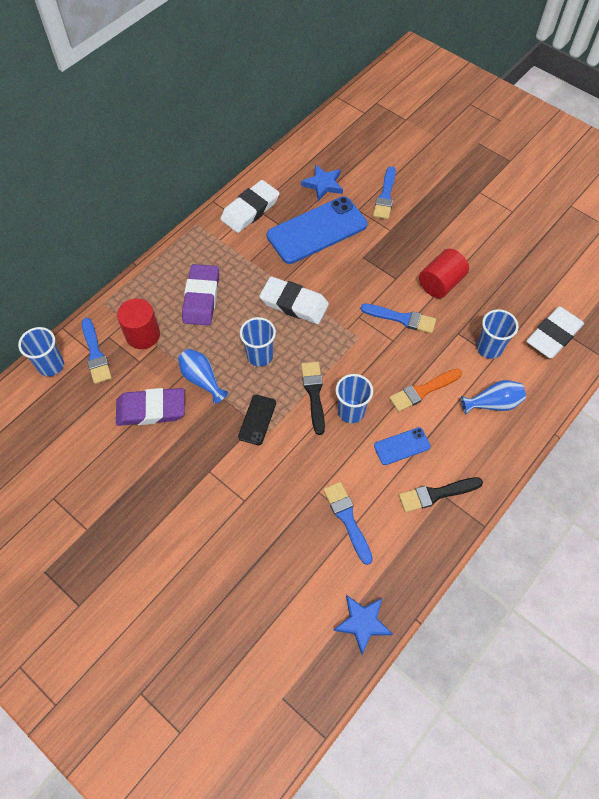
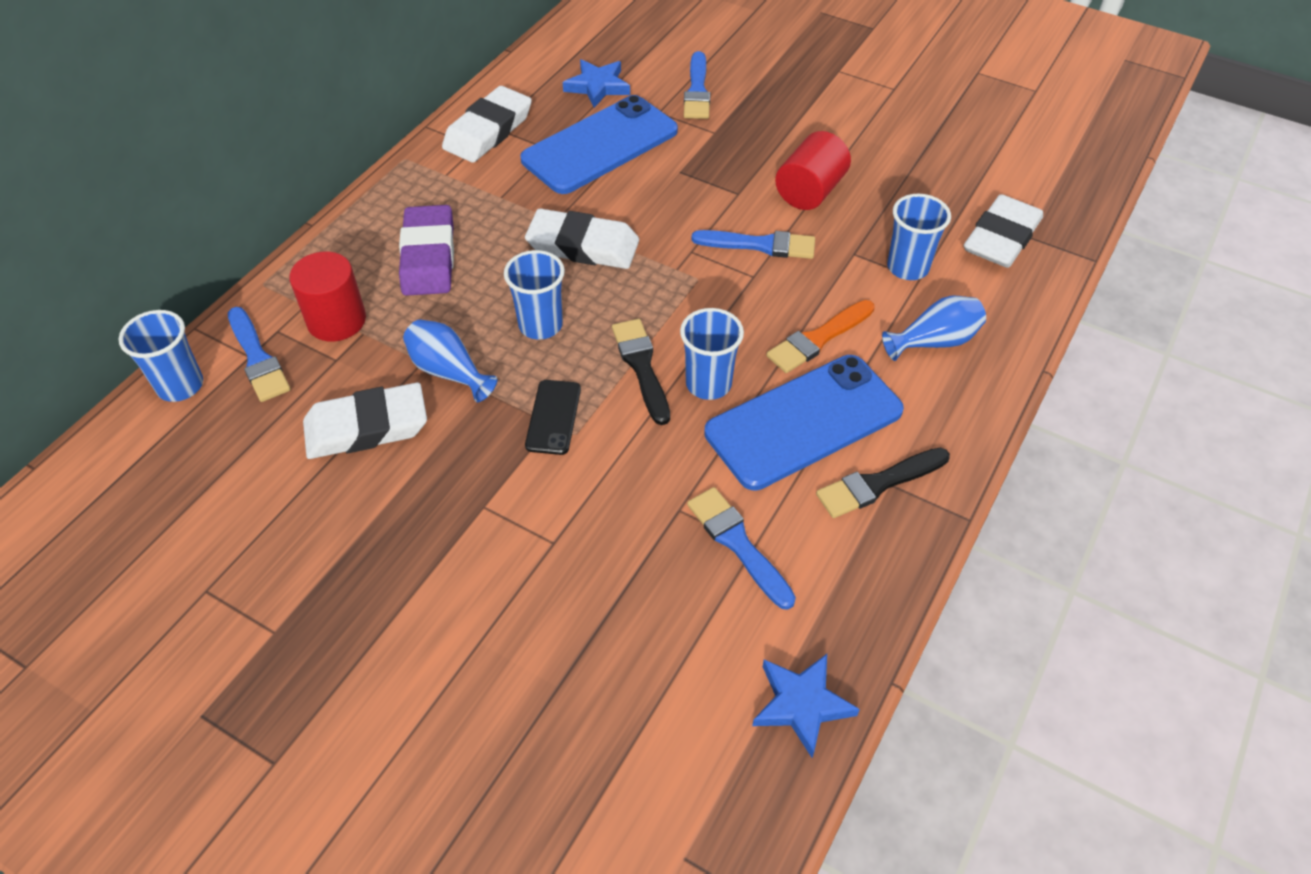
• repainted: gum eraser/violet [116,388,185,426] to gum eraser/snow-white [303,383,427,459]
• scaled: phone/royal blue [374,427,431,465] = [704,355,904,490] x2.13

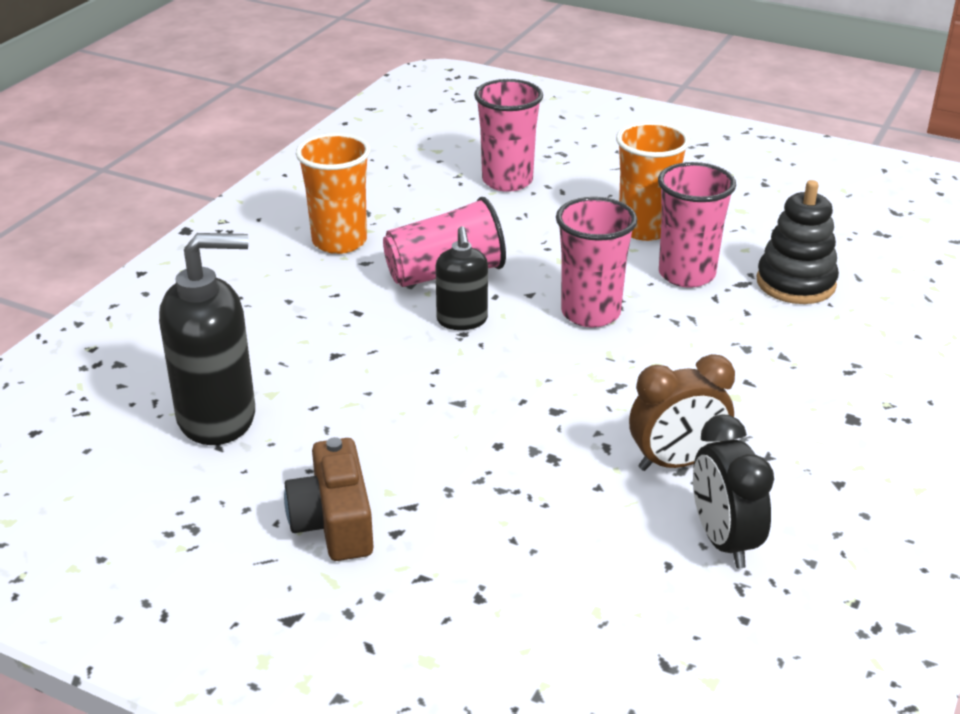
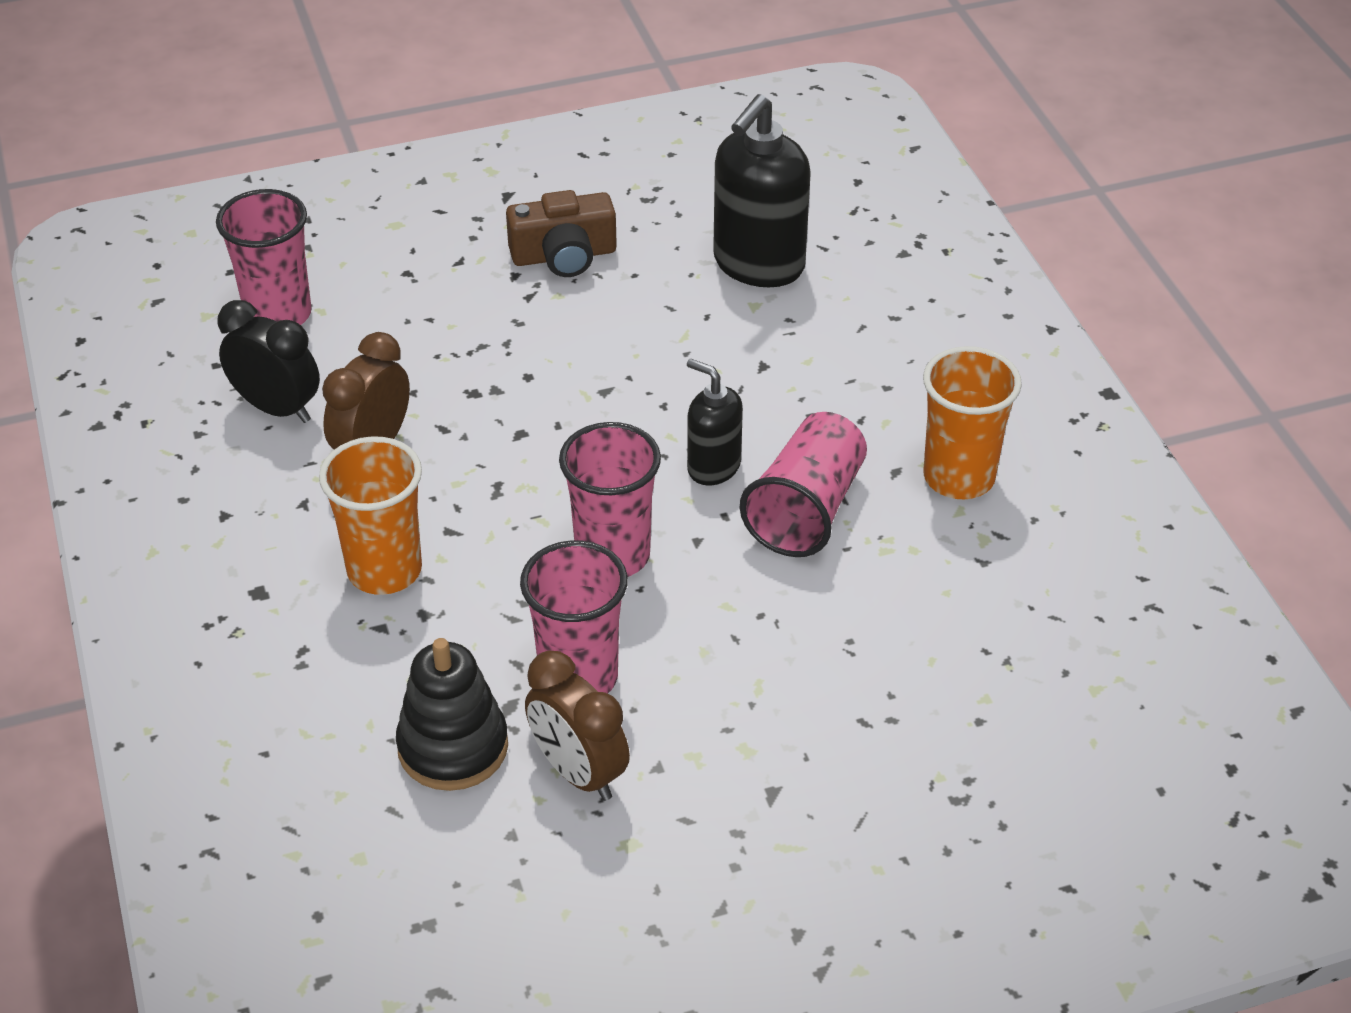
• shifted: tumbler/rosy [474,79,543,192] to [216,189,312,325]
• shifted: tumbler/bright orange [616,121,690,241] to [319,436,422,595]
• rotated: camera/dark brown [284,437,373,561] = [506,190,617,277] 135 degrees clockwise
• new: clock/dark brown [525,651,630,801]

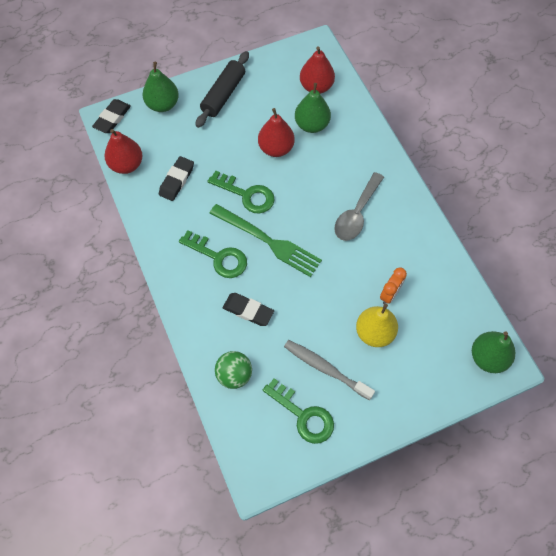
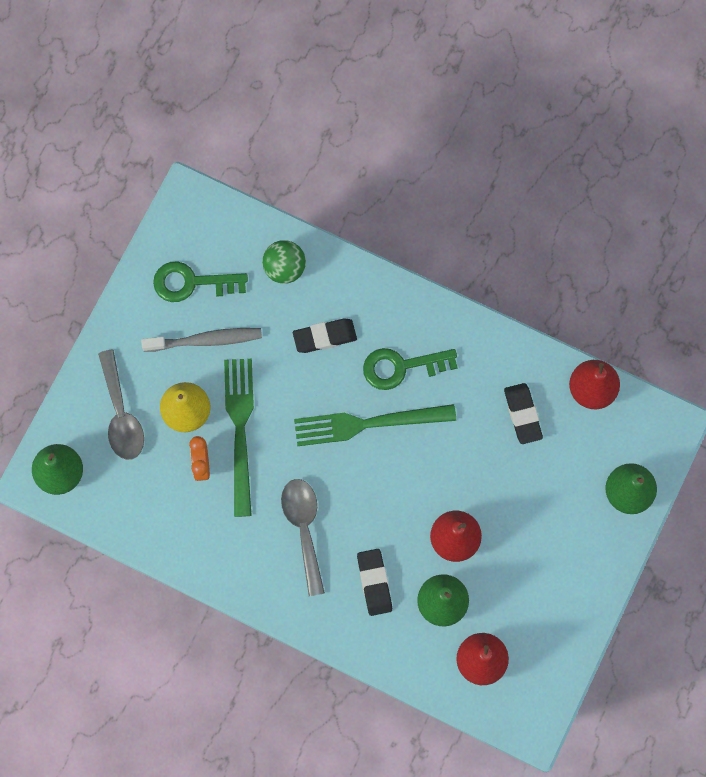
• new: tablespoon/gray [98,350,144,460]
• new: dinner fork/leaf-green [224,359,254,517]
• shifted: gum eraser/black [92,99,131,133] to [357,549,392,616]
• gone: dough roller/black [196,51,249,128]
• gone: door key/leaf-green [208,170,275,214]

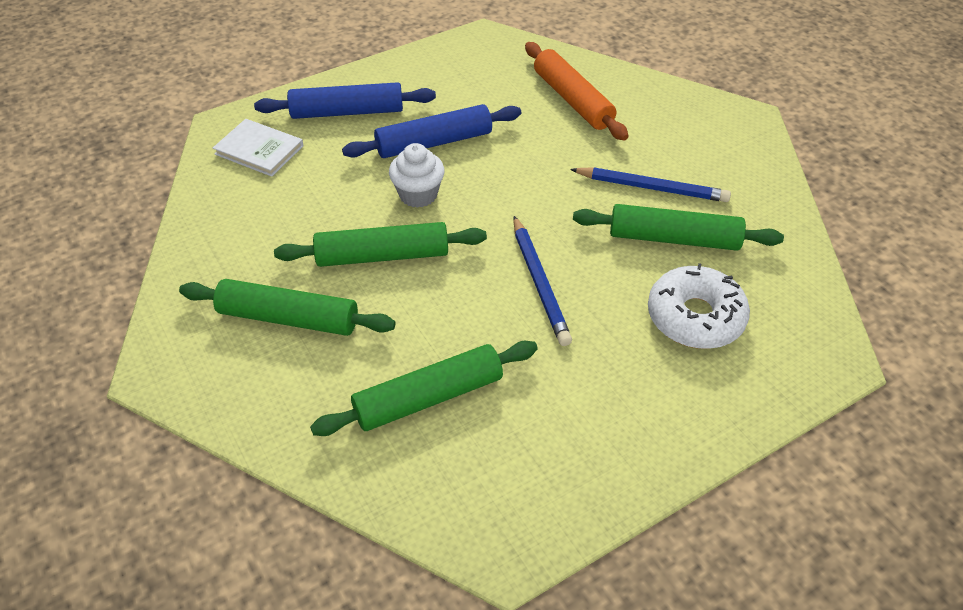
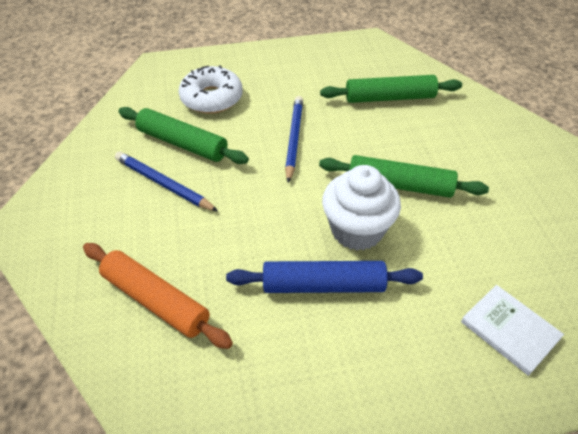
• rotated: dough roller/bright orange [525,42,629,140] = [83,243,233,349] 45 degrees counterclockwise
• scaled: cupcake/snow-white [389,143,445,208] = [322,165,401,250] x1.50
• gone: dough roller/leaf-green [179,279,396,336]
• gone: dough roller/royal blue [254,82,436,119]

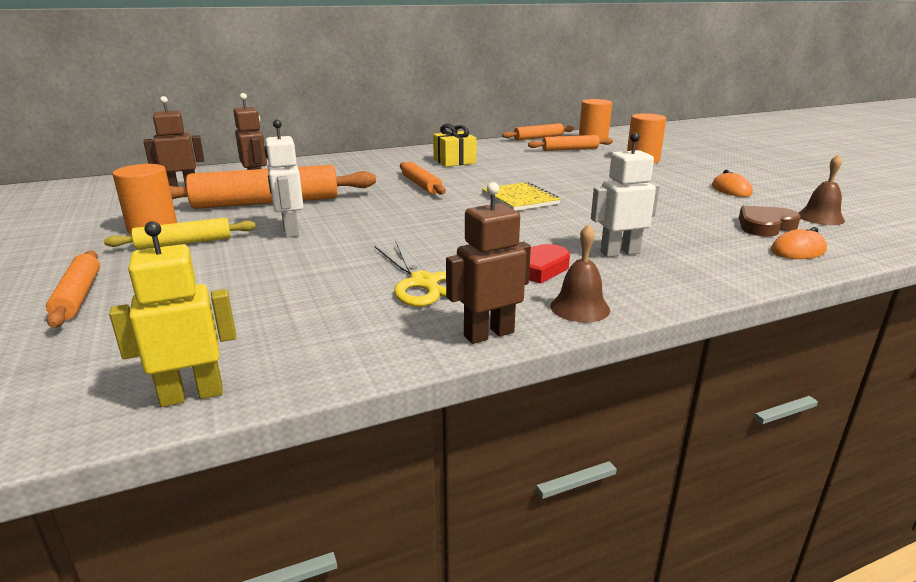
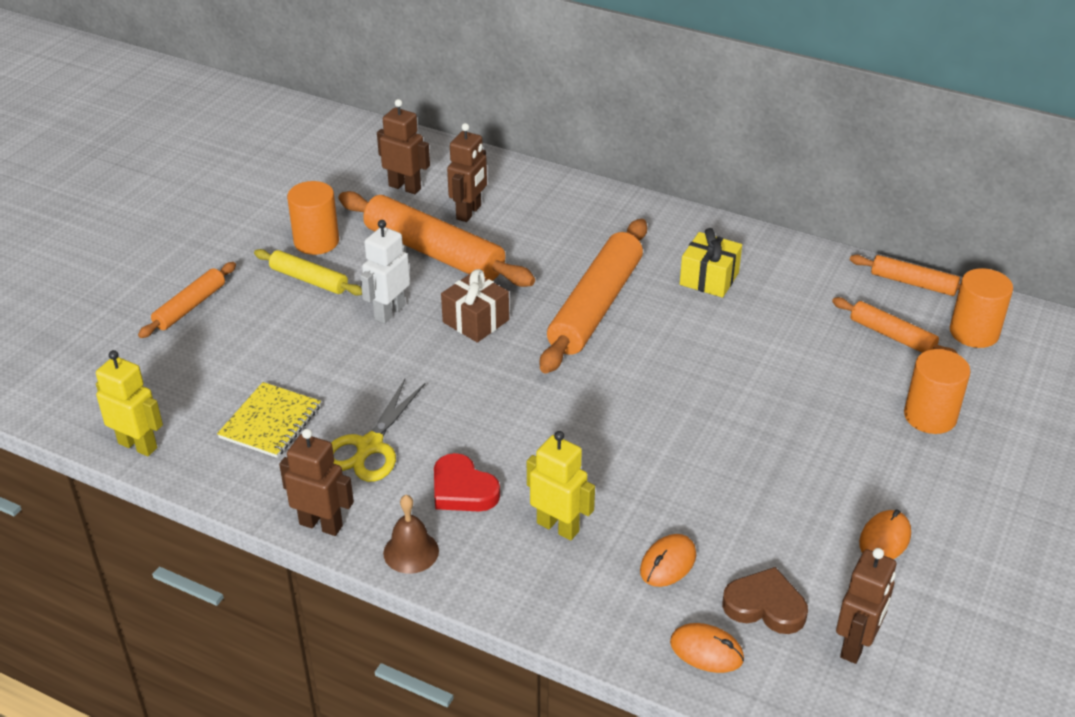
• shifted: notebook/golden [482,182,561,211] to [217,382,321,458]
• new: present/dark brown [441,269,509,343]
• repainted: robot figure/snow-white [591,132,660,257] to robot figure/golden [527,431,595,541]
• scaled: dough roller/bright orange [400,162,446,195] = [540,219,647,373] x1.88
• new: computer mouse/bright orange [640,534,696,587]
• swapped: school bell/dark brown [799,154,845,225] to robot figure/dark brown [836,548,896,664]

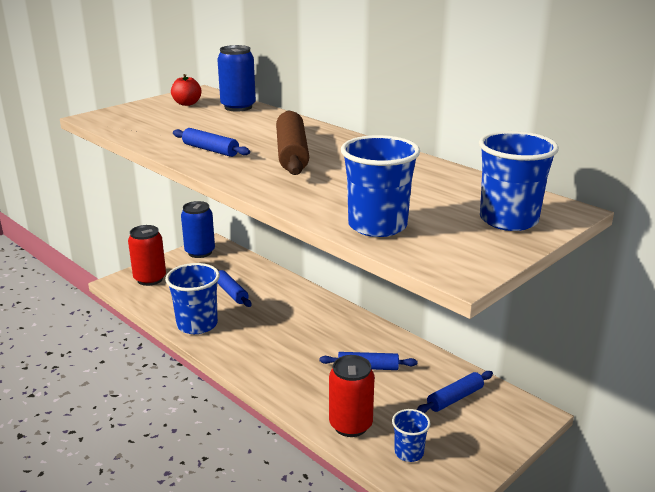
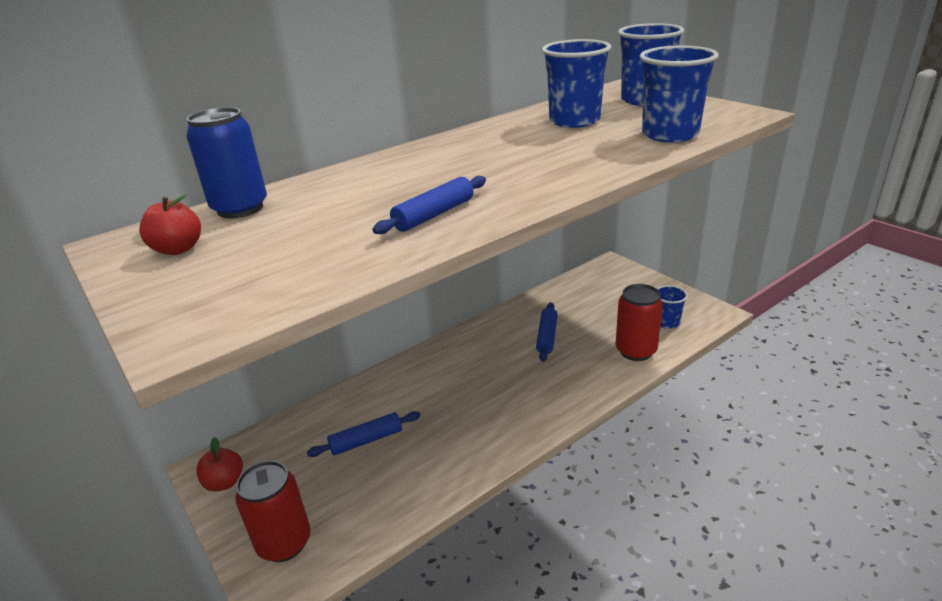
• swapped: tin/royal blue [181,201,215,258] to apple fruit/scarlet [196,437,243,491]
• shifted: tumbler/royal blue [165,263,220,334] to [542,39,611,128]
• gone: dough roller/dark brown [276,110,309,175]
• gone: dough roller/royal blue [417,371,493,413]

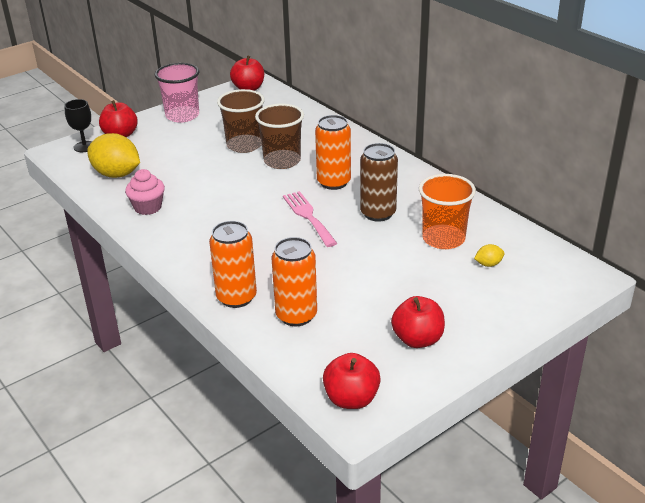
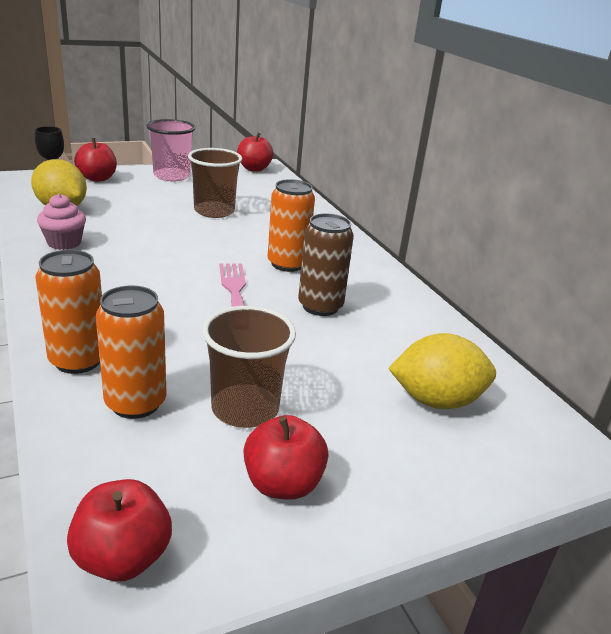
• shifted: tumbler/dark brown [255,104,304,169] to [202,306,296,428]
• scaled: lemon/golden [474,244,505,267] = [388,333,496,409] x2.29
• gone: tumbler/bright orange [419,174,476,249]

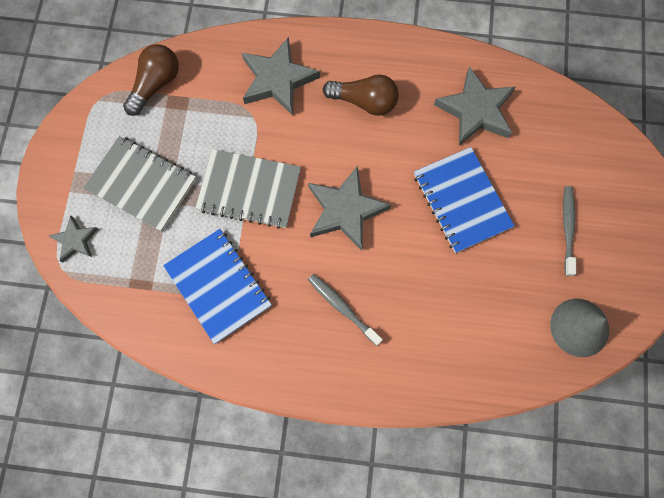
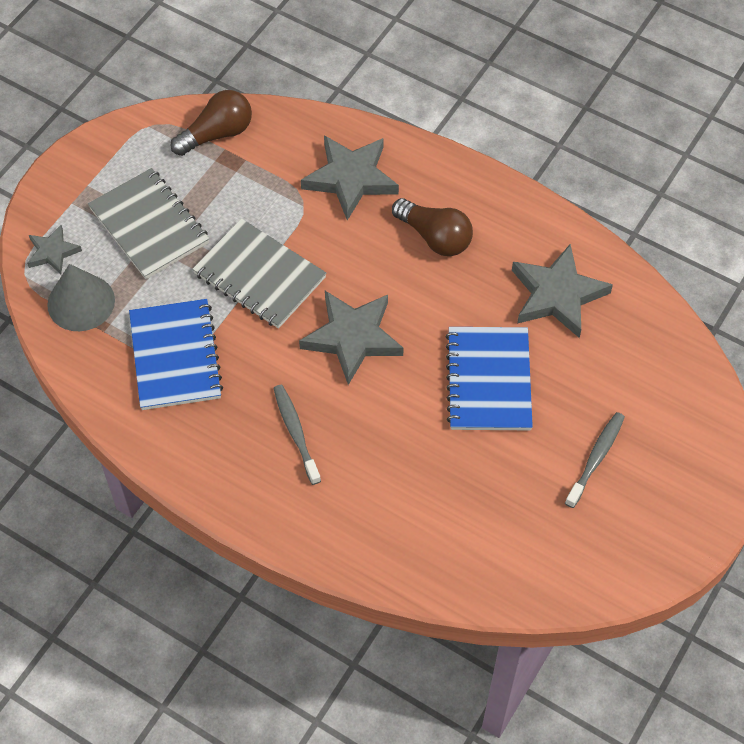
• shifted: cone shape/gray [550,299,609,357] to [47,264,115,331]

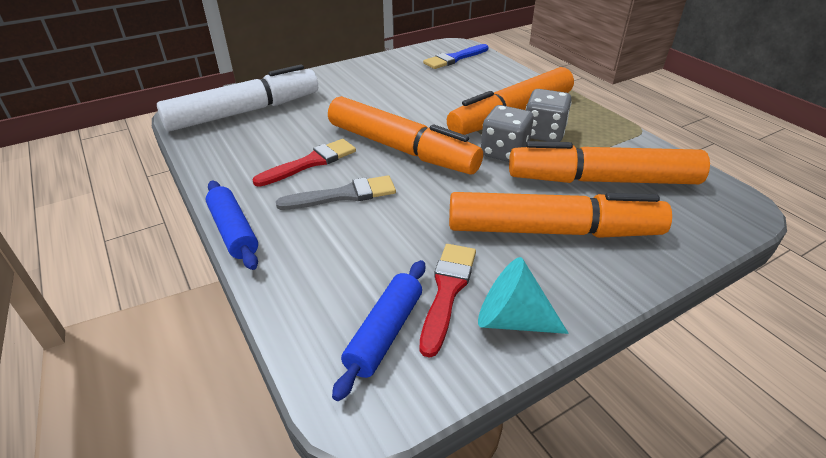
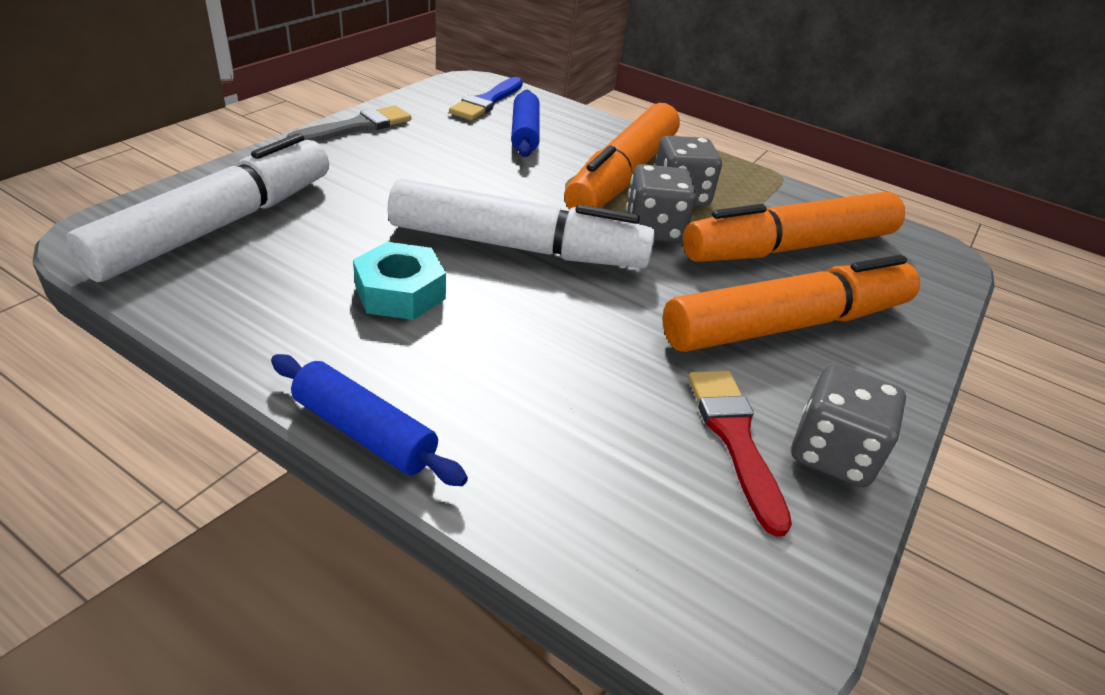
• shifted: paint brush/gray [276,175,396,210] to [286,105,411,142]
• swapped: paint brush/scarlet [253,139,356,187] to hexagon nut/turquoise [353,242,446,320]
• repainted: marker/bright orange [328,96,483,175] to marker/snow-white [388,179,655,268]
• shifted: dough roller/royal blue [332,260,425,401] to [511,90,540,157]
• swapped: cone shape/turquoise [478,257,569,334] to dice/gray [792,363,906,487]

